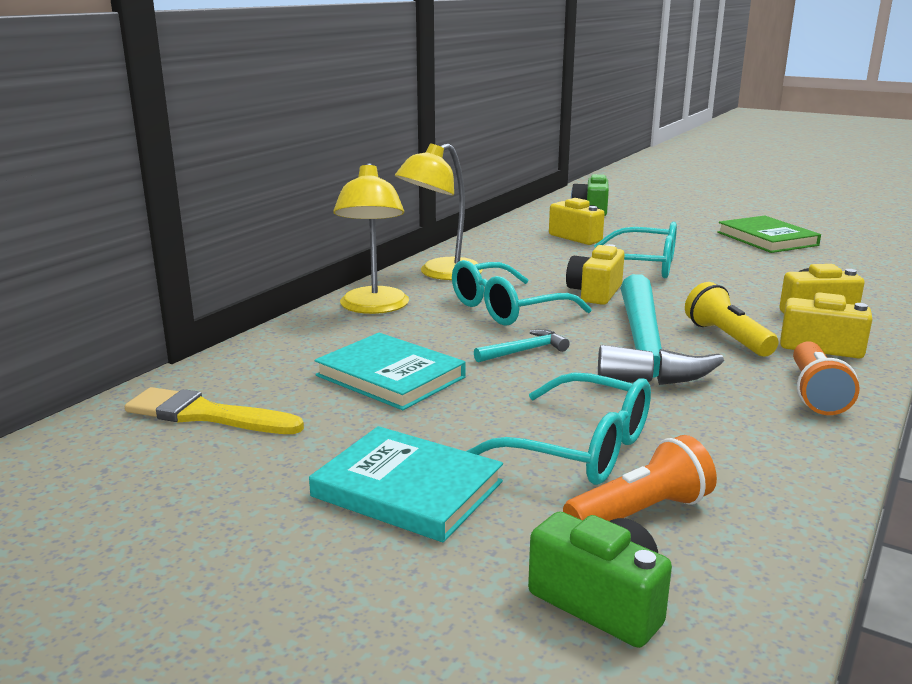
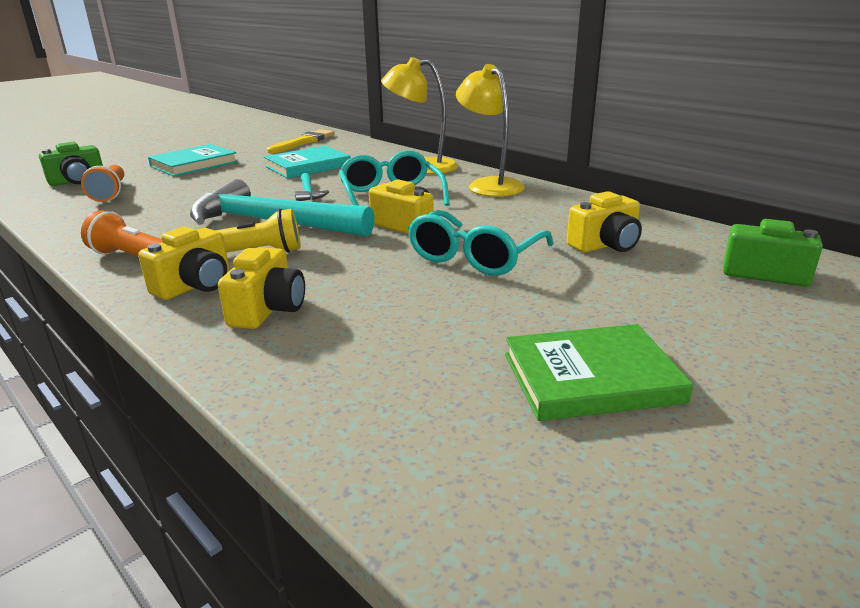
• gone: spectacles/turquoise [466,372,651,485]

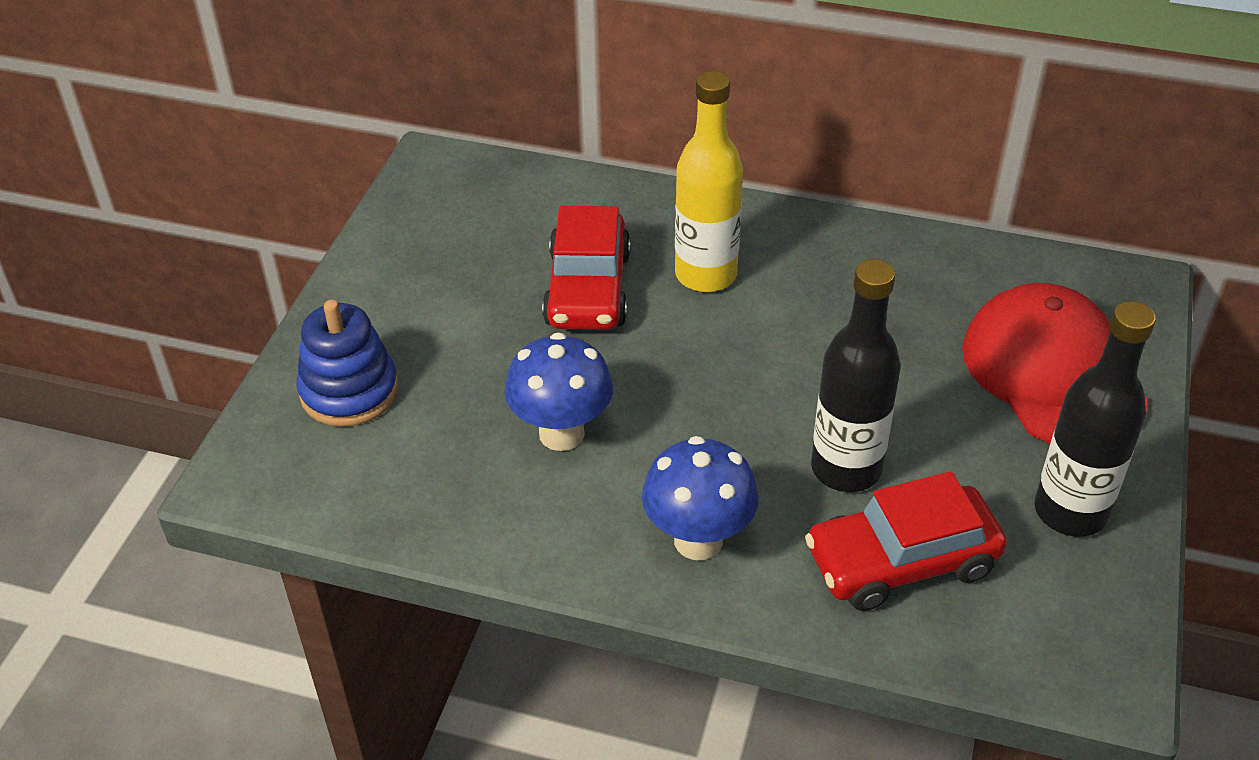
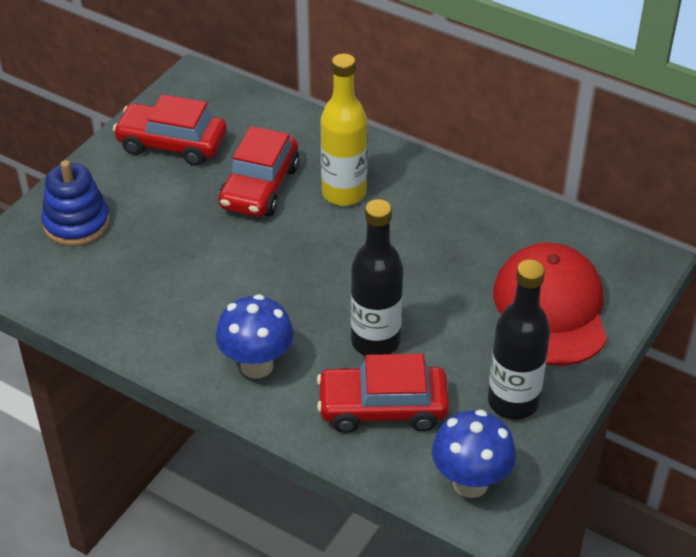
• new: automobile/scarlet [113,94,227,166]
• shifted: mushroom/royal blue [505,332,613,451] to [432,410,516,498]

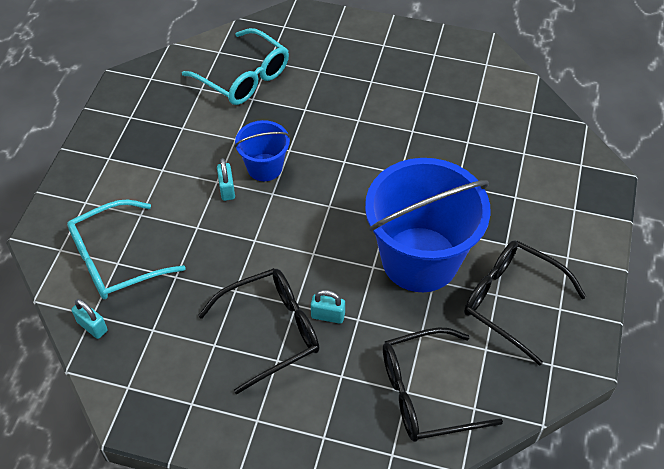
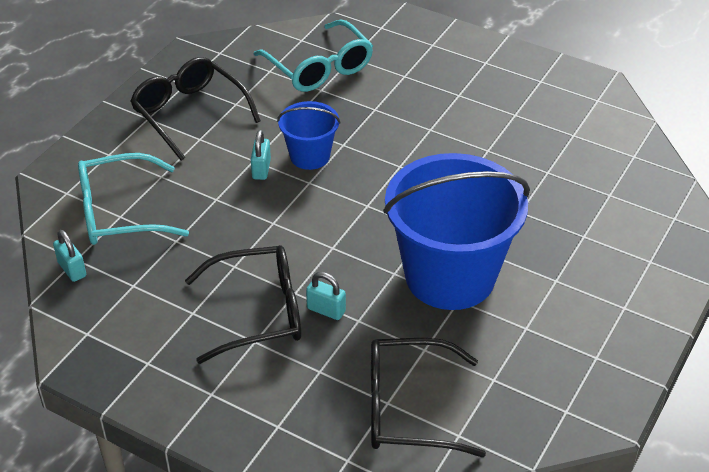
• shifted: spectacles/black [464,240,586,366] to [130,57,261,161]

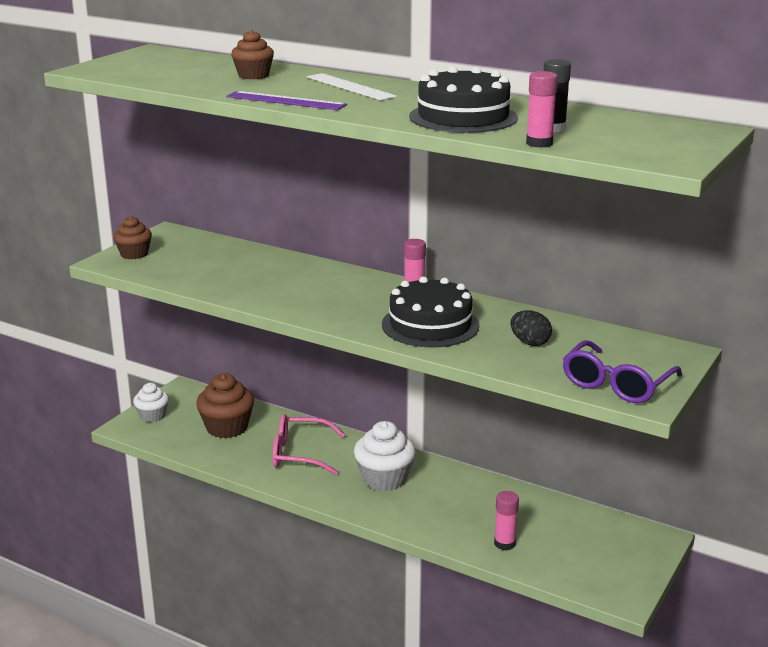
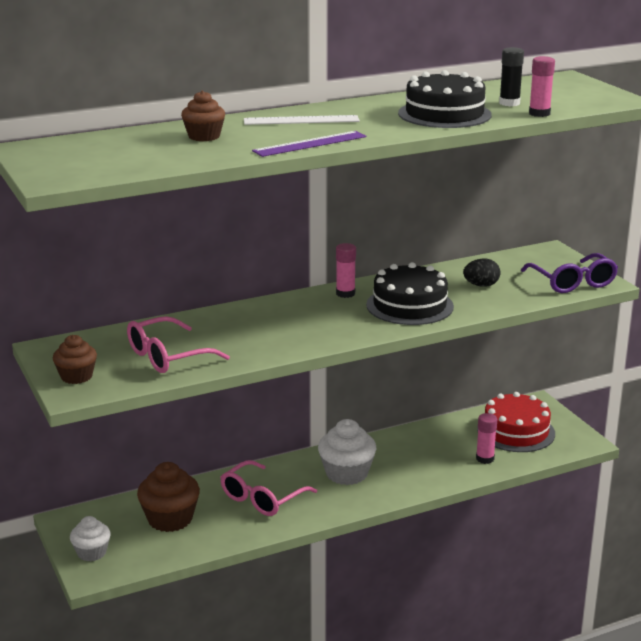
• new: spectacles/rosy [127,316,230,373]
• new: layer cake/scarlet [477,392,555,452]

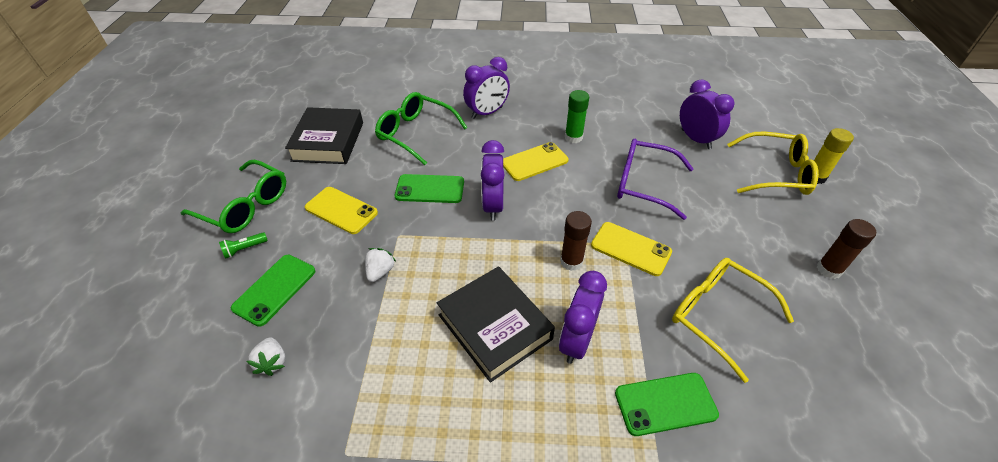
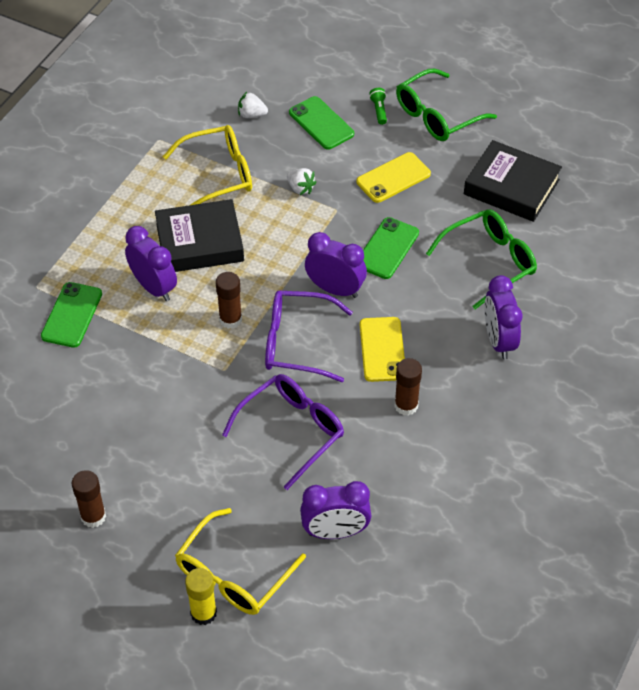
• shifted: spectacles/golden [672,258,794,383] to [163,125,252,205]
• new: spectacles/violet [265,291,353,382]
• repainted: stick of glue/leaf-green [565,90,589,143] to stick of glue/dark brown [394,358,422,415]
• gone: phone/golden [591,222,672,276]

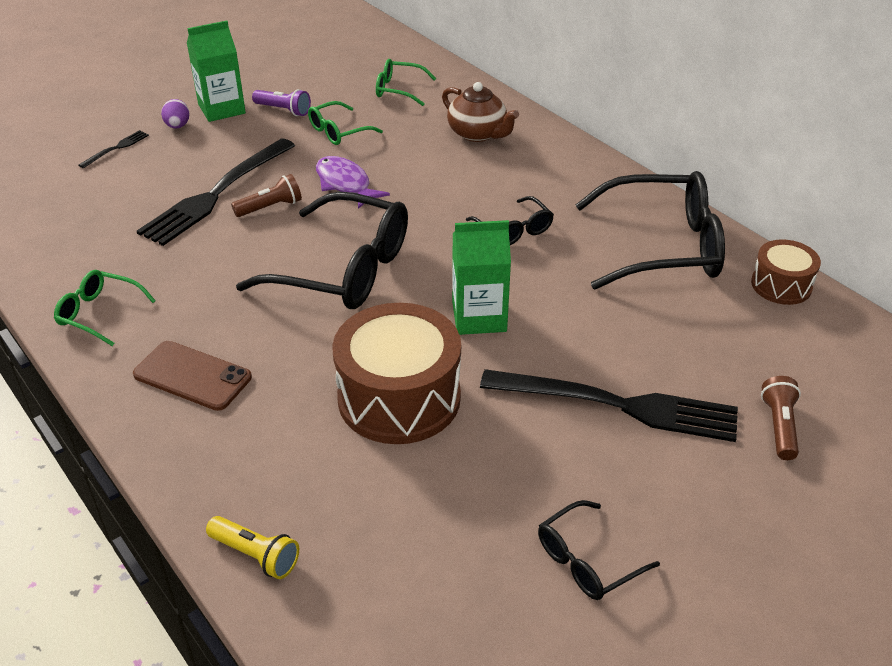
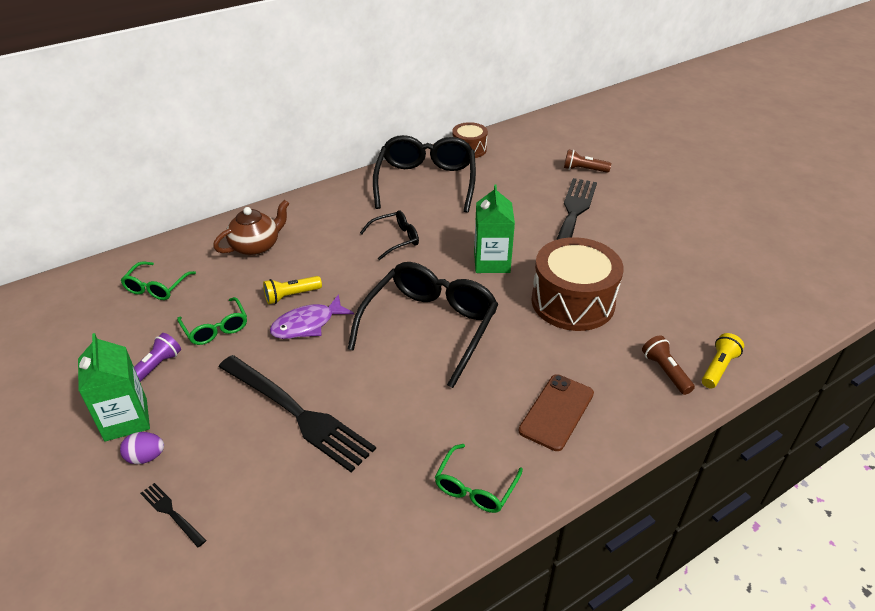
• new: flashlight/golden [263,276,322,304]
• shifted: flashlight/dark brown [231,174,302,217] to [642,335,695,395]
• gone: spectacles/black [538,500,660,600]

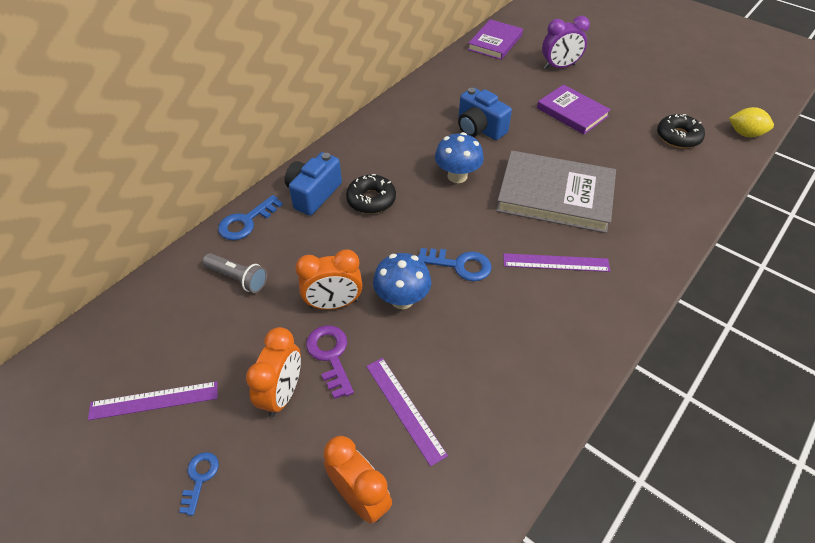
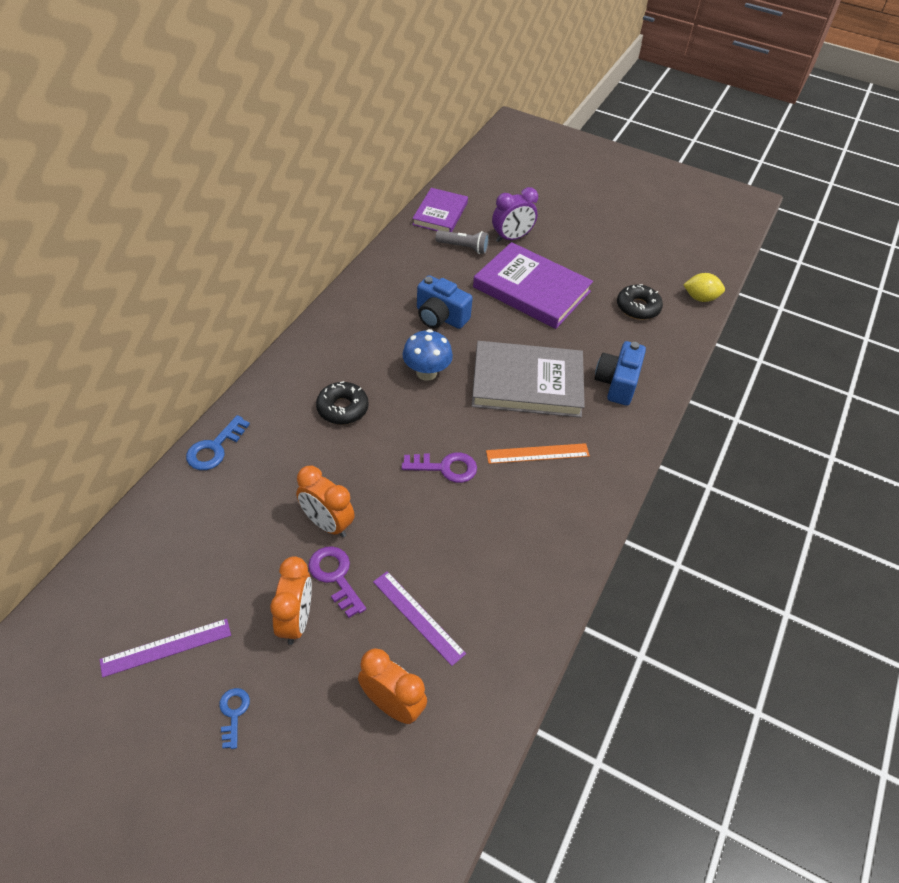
• rotated: clock/bright orange [295,249,363,310] = [296,466,355,537] 60 degrees clockwise
• repainted: door key/royal blue [417,248,492,281] to door key/violet [402,452,477,483]
• shifted: flashlight/gray [203,253,267,293] to [436,230,489,254]
• scaled: hardback/violet [537,84,611,134] = [473,242,593,329] x1.61
• repainted: ruler/violet [503,253,610,272] to ruler/bright orange [486,443,590,464]
• shifted: camera/royal blue [285,152,342,215] to [595,341,646,406]
• gone: mushroom/royal blue [373,253,431,309]

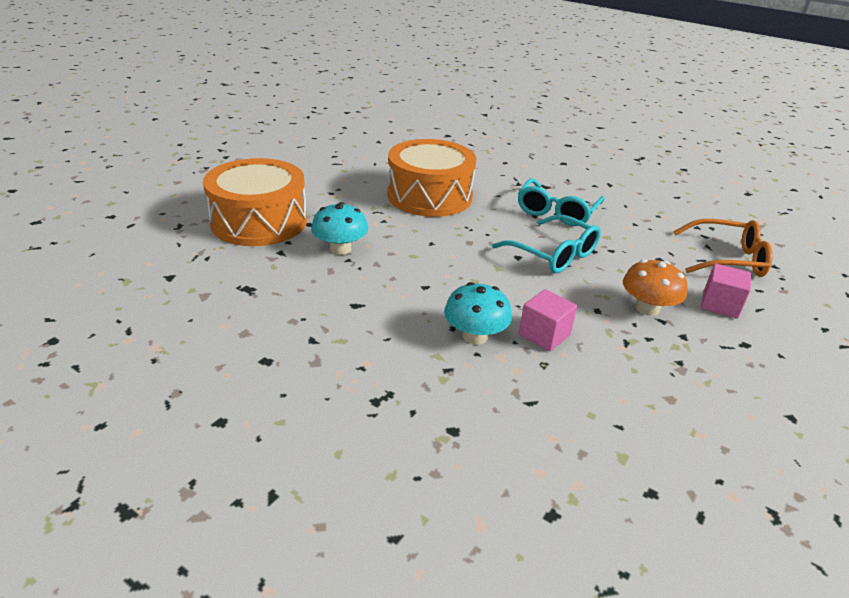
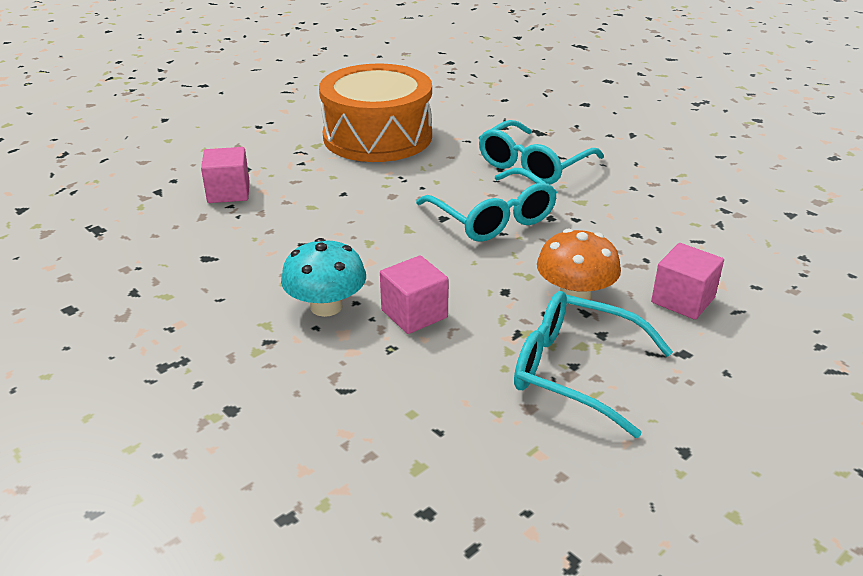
• swapped: mushroom/turquoise [311,202,368,255] to block/rosy [201,147,250,203]
• new: spectacles/turquoise [514,291,673,438]
• gone: snare drum/bright orange [203,158,307,246]
• gone: spectacles/bright orange [673,219,773,277]

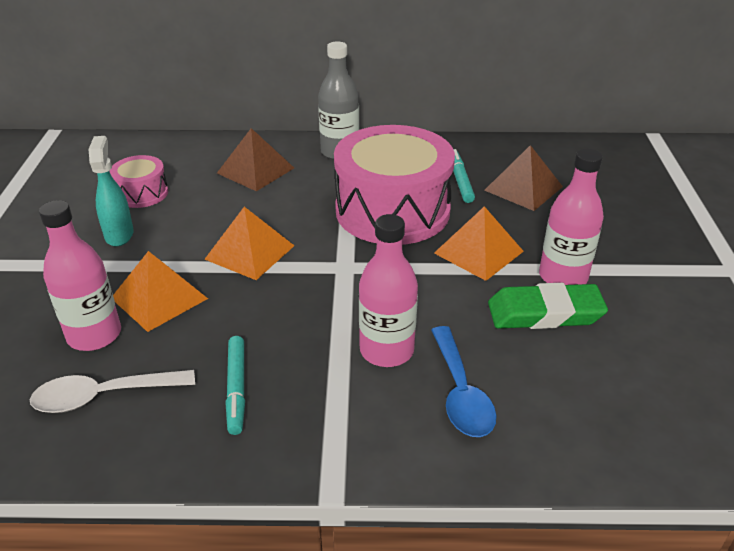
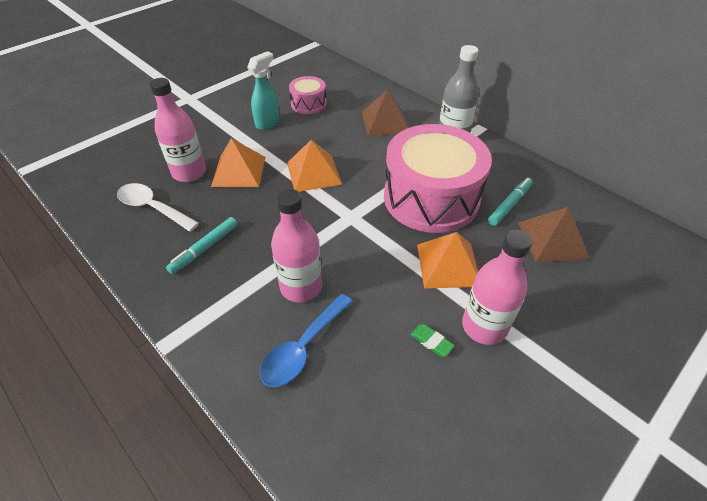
• scaled: gum eraser/leaf-green [488,283,608,329] = [411,324,455,357] x0.43

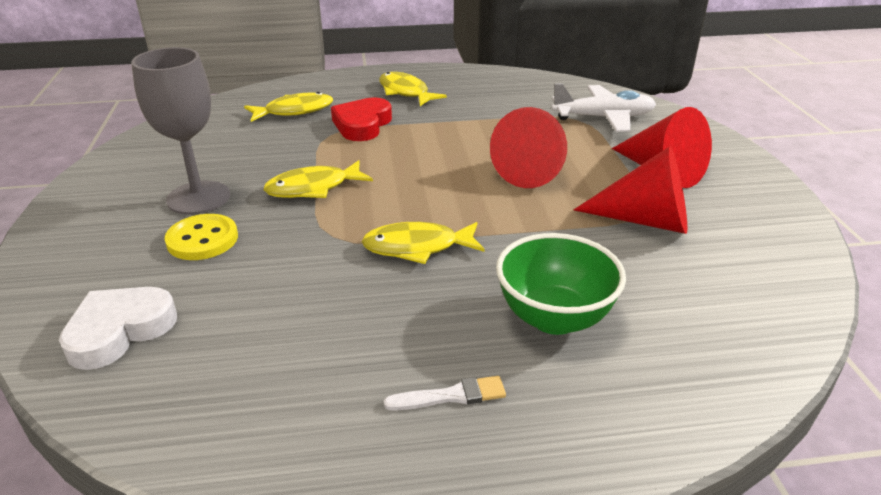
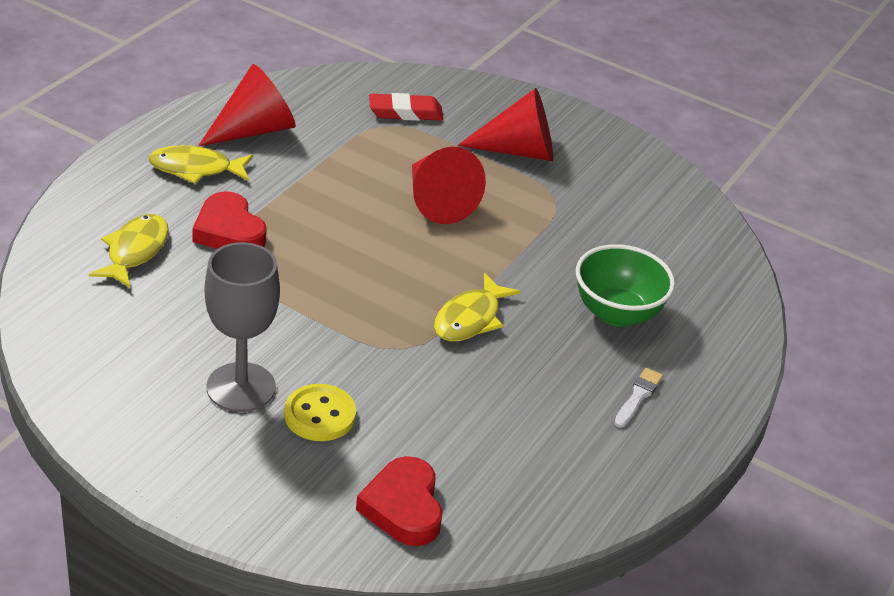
• shifted: cone shape/scarlet [574,146,687,234] to [198,64,296,147]
• repainted: love heart/snow-white [59,287,177,370] to love heart/scarlet [356,456,443,546]
• swapped: plane/snow-white [551,83,656,132] to gum eraser/scarlet [369,93,443,121]
• gone: fish figure/golden [264,160,373,198]

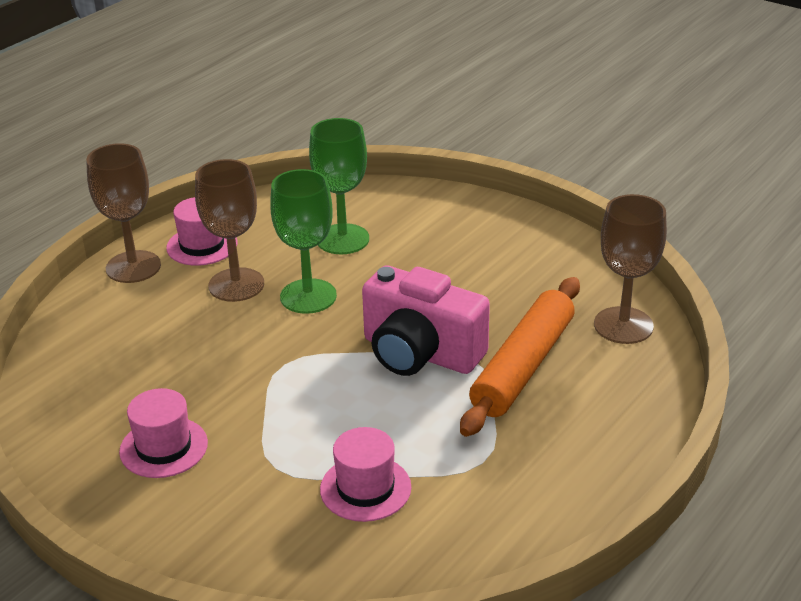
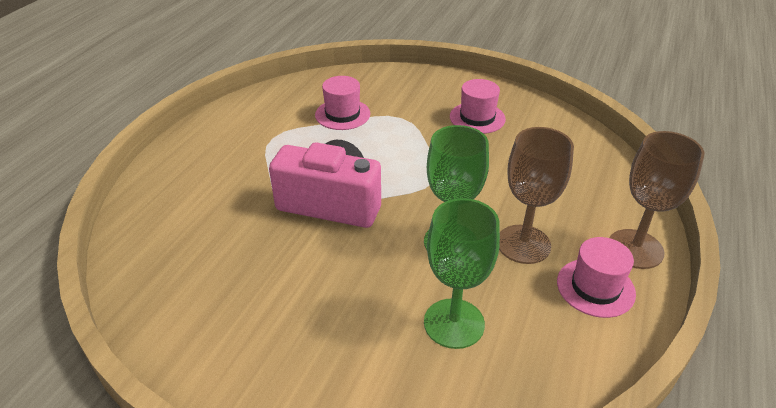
• gone: dough roller/bright orange [460,277,580,437]
• gone: goblet/dark brown [594,194,667,344]

